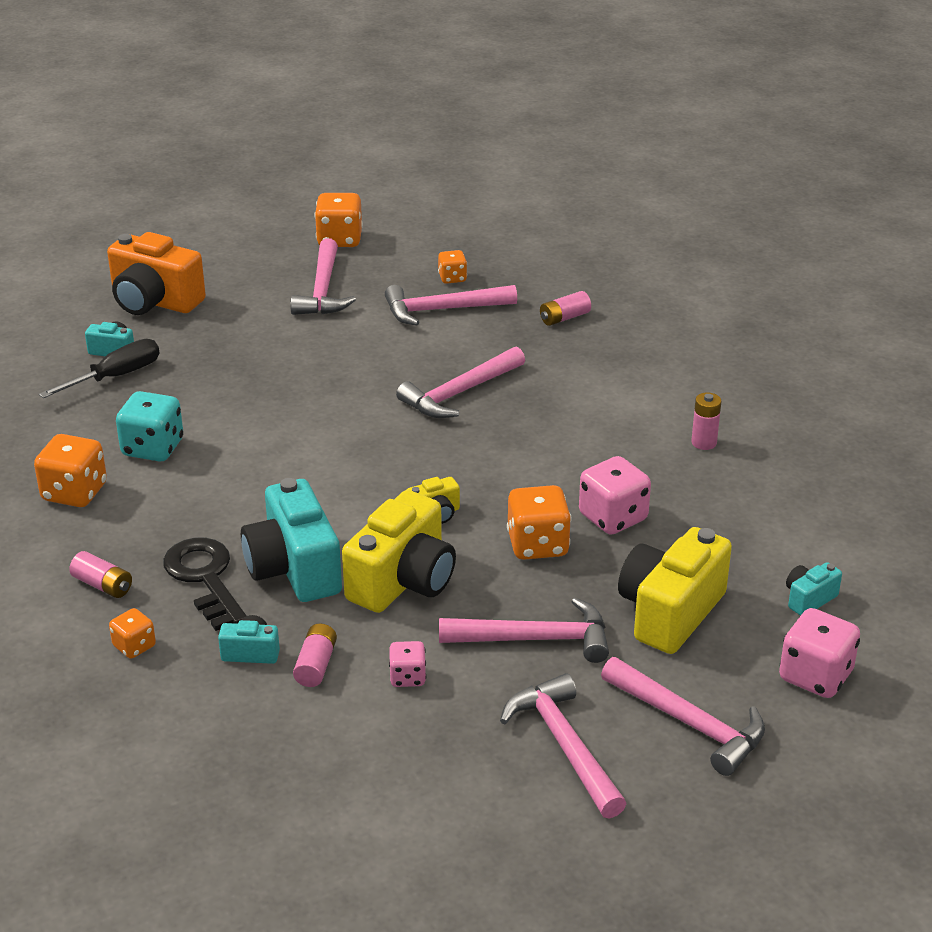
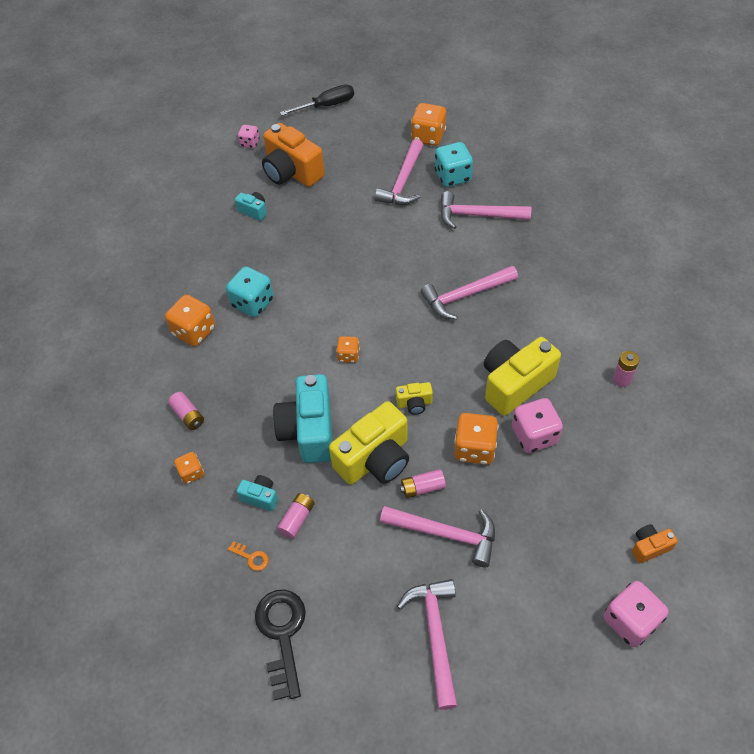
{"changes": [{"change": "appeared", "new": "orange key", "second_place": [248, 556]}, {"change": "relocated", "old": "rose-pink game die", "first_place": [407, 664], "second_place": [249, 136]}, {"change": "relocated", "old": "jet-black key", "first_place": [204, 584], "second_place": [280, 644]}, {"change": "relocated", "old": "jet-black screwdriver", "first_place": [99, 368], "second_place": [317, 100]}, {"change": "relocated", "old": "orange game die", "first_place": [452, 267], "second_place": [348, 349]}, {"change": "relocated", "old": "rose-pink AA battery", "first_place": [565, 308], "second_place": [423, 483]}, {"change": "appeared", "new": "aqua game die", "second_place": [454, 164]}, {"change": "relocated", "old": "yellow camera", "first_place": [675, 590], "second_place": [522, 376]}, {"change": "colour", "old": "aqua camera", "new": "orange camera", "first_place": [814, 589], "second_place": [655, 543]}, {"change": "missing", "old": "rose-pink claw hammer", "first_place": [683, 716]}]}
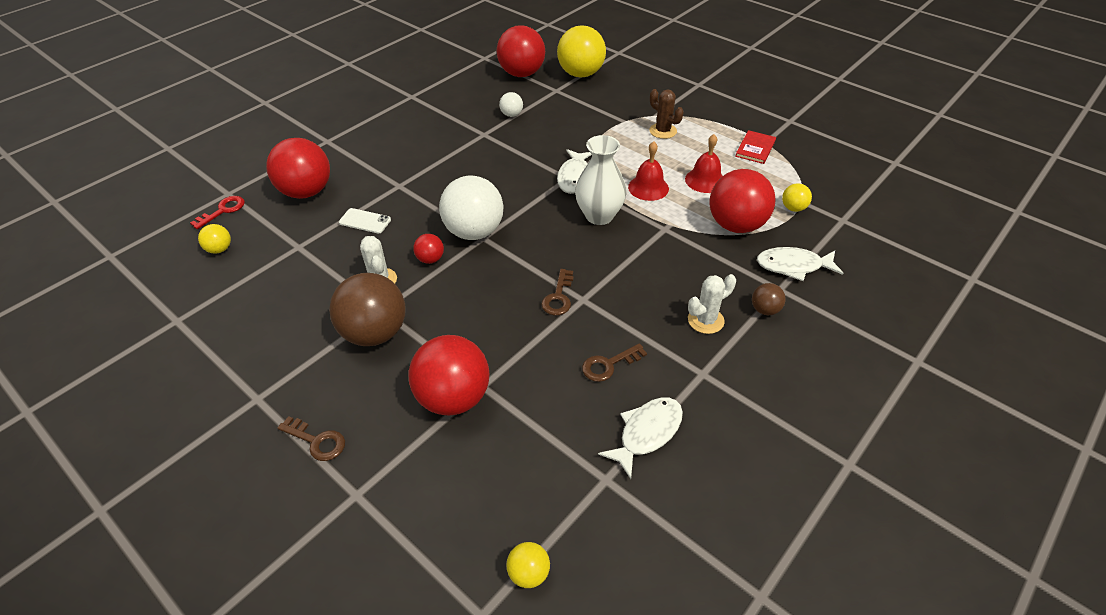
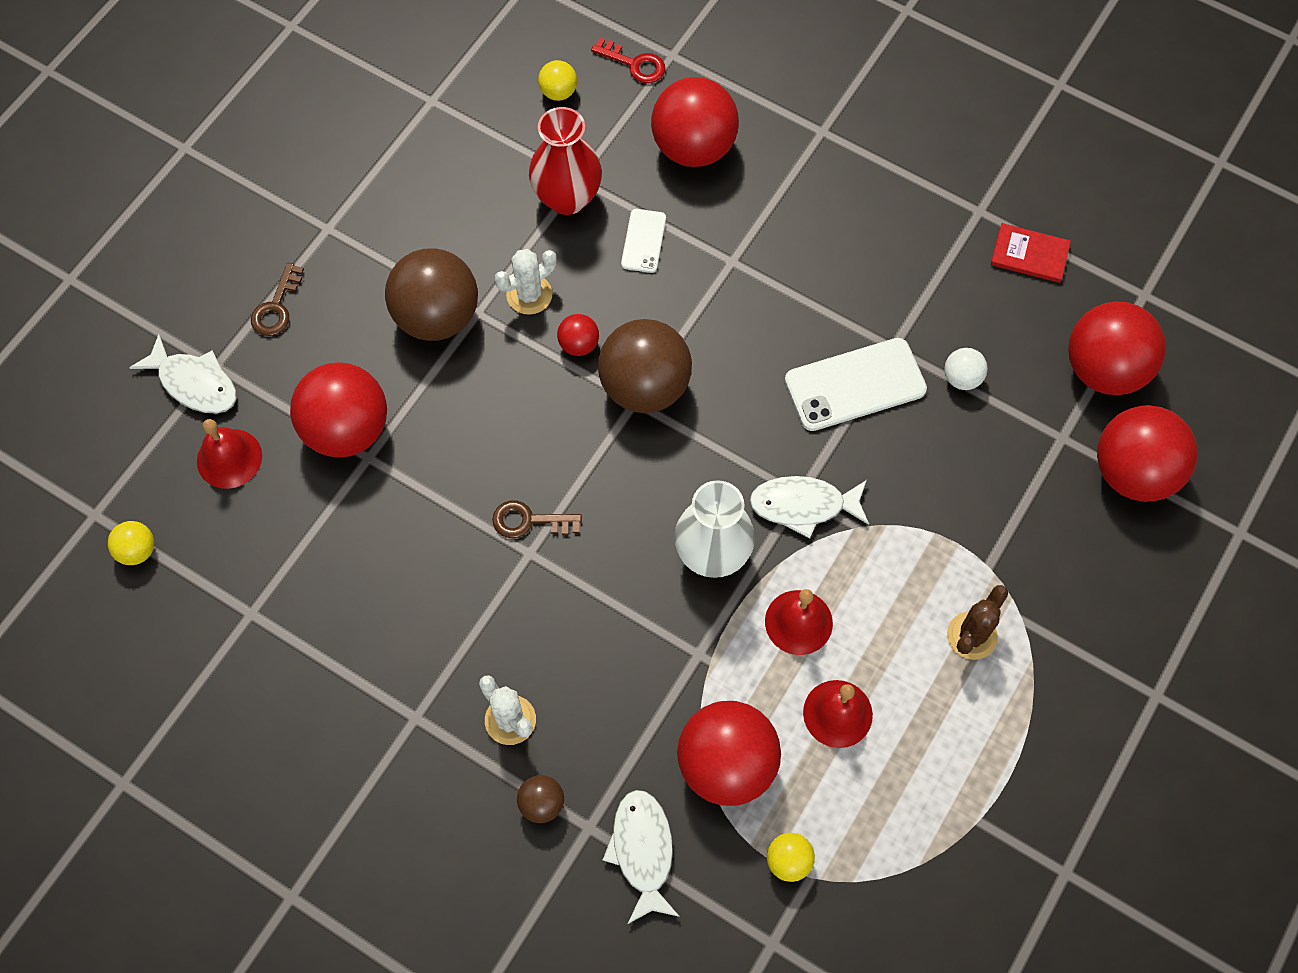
{"changes": [{"change": "relocated", "old": "white toy fish", "first_place": [640, 438], "second_place": [183, 374]}, {"change": "appeared", "new": "red bell", "second_place": [229, 454]}, {"change": "appeared", "new": "red vase", "second_place": [565, 161]}, {"change": "colour", "old": "white play ball", "new": "brown play ball", "first_place": [471, 208], "second_place": [645, 366]}, {"change": "appeared", "new": "white smartphone", "second_place": [856, 384]}, {"change": "relocated", "old": "red book", "first_place": [755, 147], "second_place": [1031, 253]}, {"change": "colour", "old": "yellow play ball", "new": "red play ball", "first_place": [581, 51], "second_place": [1147, 453]}, {"change": "missing", "old": "brown key", "first_place": [614, 362]}]}
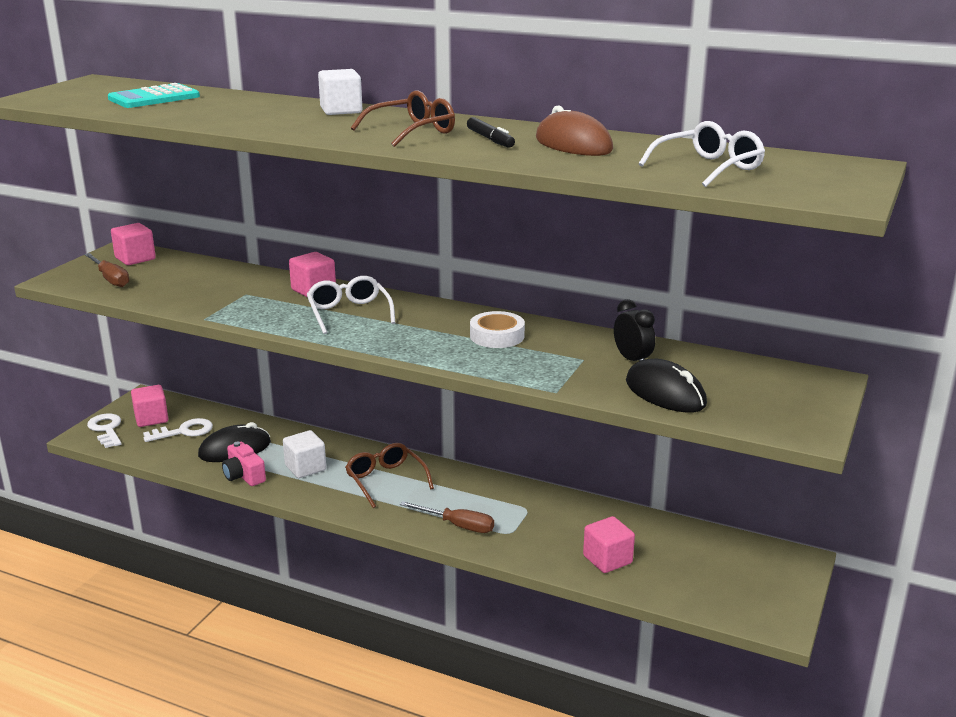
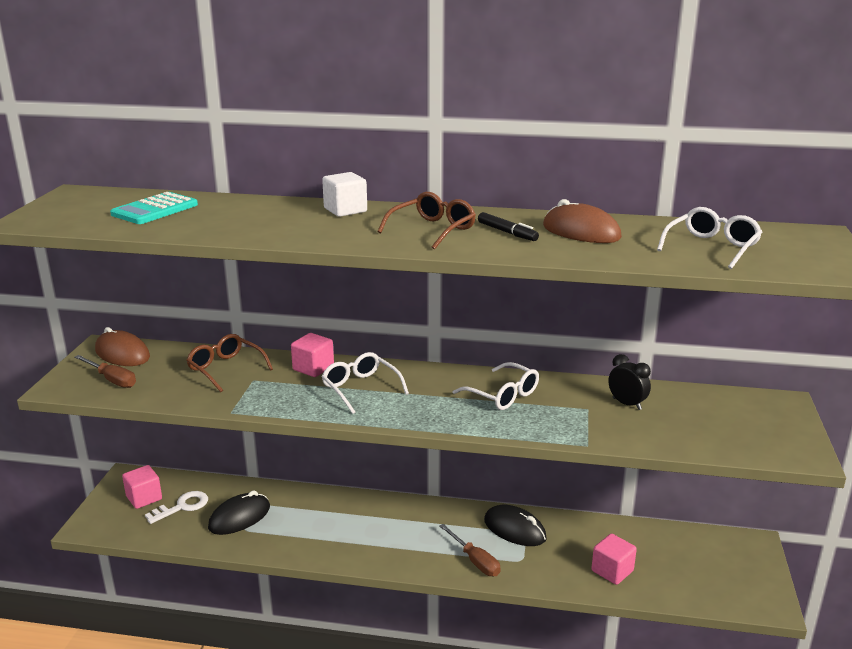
{"changes": [{"change": "exchanged", "old": "rose-pink solid cube", "new": "brown PC mouse", "first_place": [133, 244], "second_place": [122, 346]}, {"change": "relocated", "old": "brown spectacles", "first_place": [389, 475], "second_place": [229, 363]}, {"change": "spun", "old": "brown screwdriver", "first_place": [447, 517], "second_place": [470, 550], "degrees": 45}, {"change": "exchanged", "old": "white roll of tape", "new": "white spectacles", "first_place": [497, 329], "second_place": [496, 386]}, {"change": "relocated", "old": "jet-black PC mouse", "first_place": [666, 386], "second_place": [515, 525]}, {"change": "missing", "old": "white key", "first_place": [104, 431]}, {"change": "missing", "old": "rose-pink camera", "first_place": [244, 464]}, {"change": "missing", "old": "white solid cube", "first_place": [304, 454]}]}
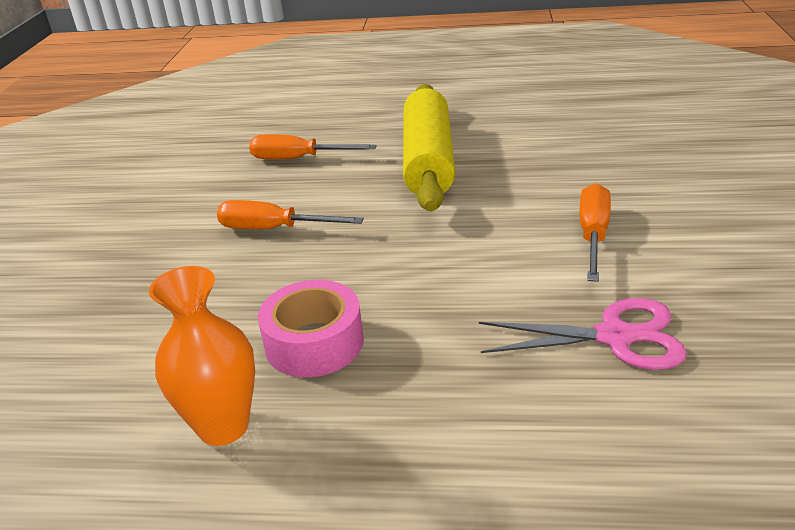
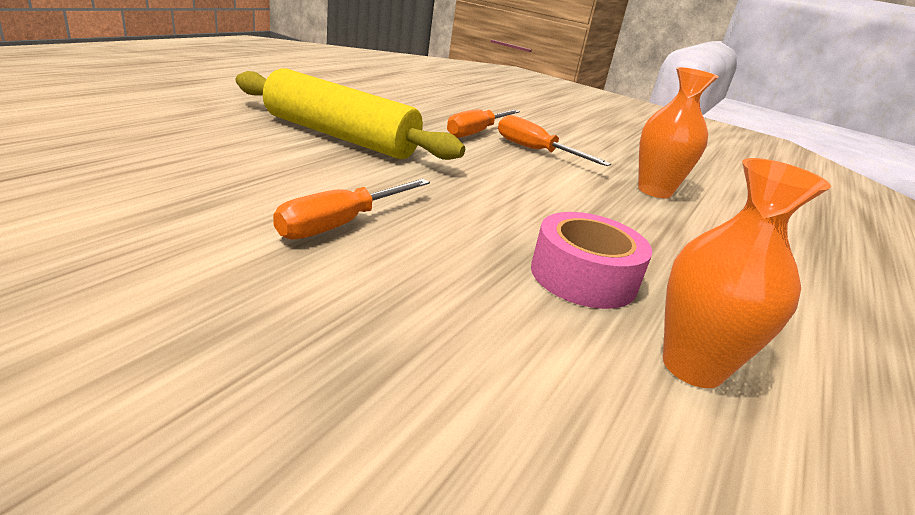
{"changes": [{"change": "relocated", "old": "orange screwdriver", "first_place": [313, 146], "second_place": [483, 123]}, {"change": "exchanged", "old": "rose-pink shears", "new": "orange vase", "first_place": [583, 334], "second_place": [678, 132]}]}
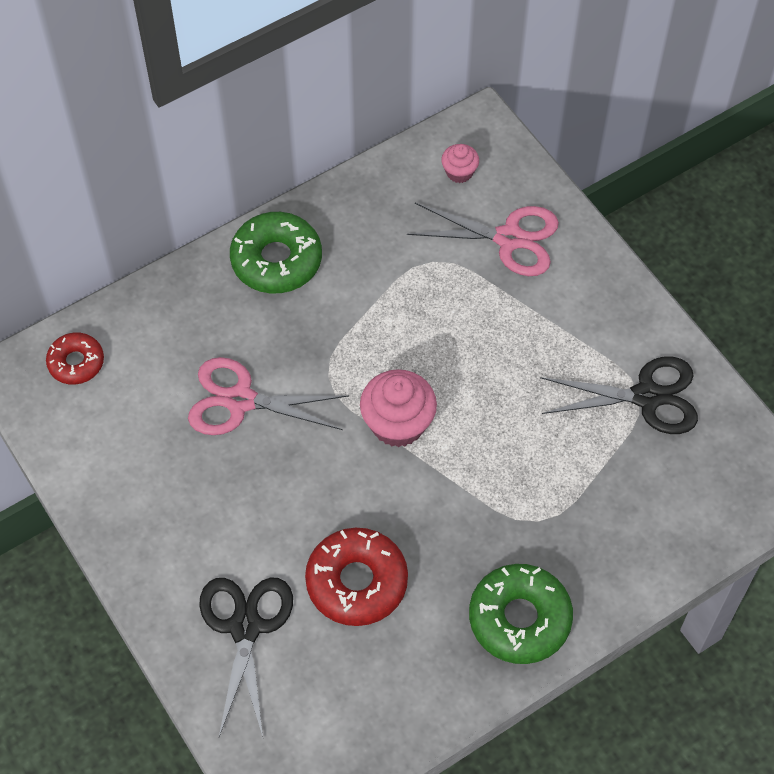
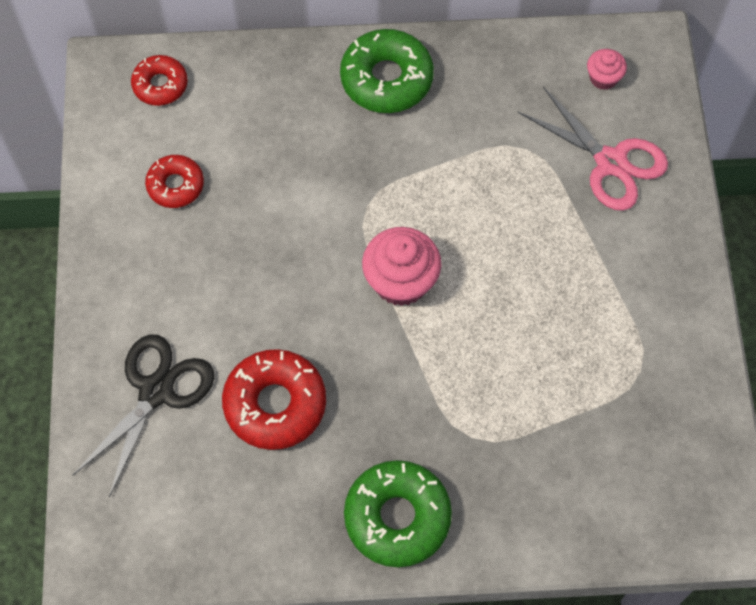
{"changes": [{"change": "appeared", "new": "red donut", "second_place": [174, 181]}, {"change": "missing", "old": "rose-pink shears", "first_place": [268, 396]}, {"change": "missing", "old": "jet-black shears", "first_place": [619, 395]}]}
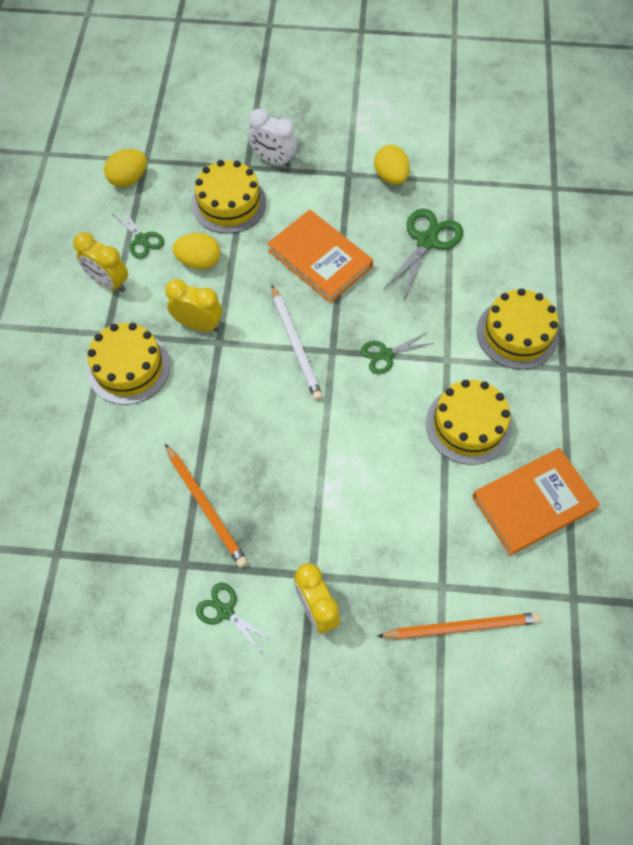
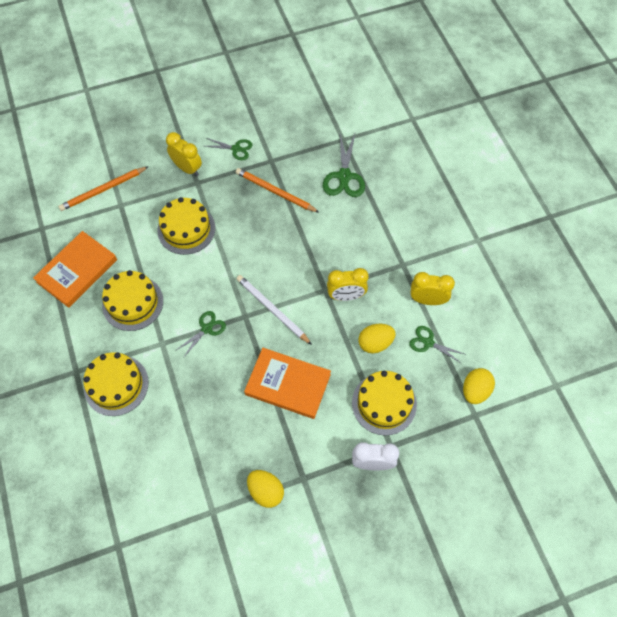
{"changes": [{"change": "relocated", "old": "yellow gateau", "first_place": [128, 364], "second_place": [186, 226]}, {"change": "relocated", "old": "green shears", "first_place": [423, 254], "second_place": [344, 164]}]}
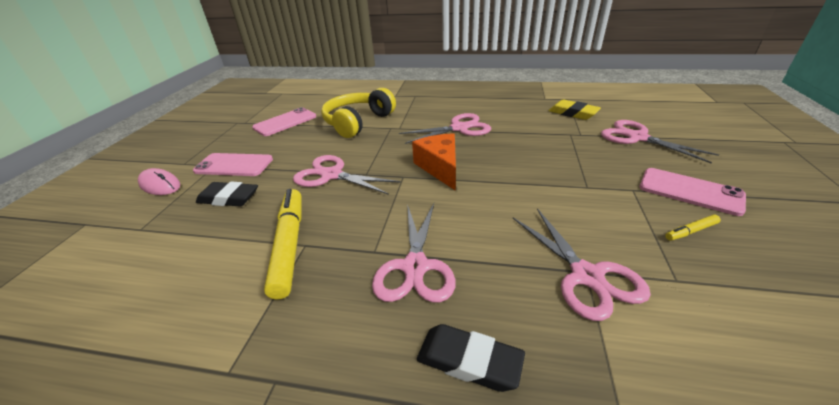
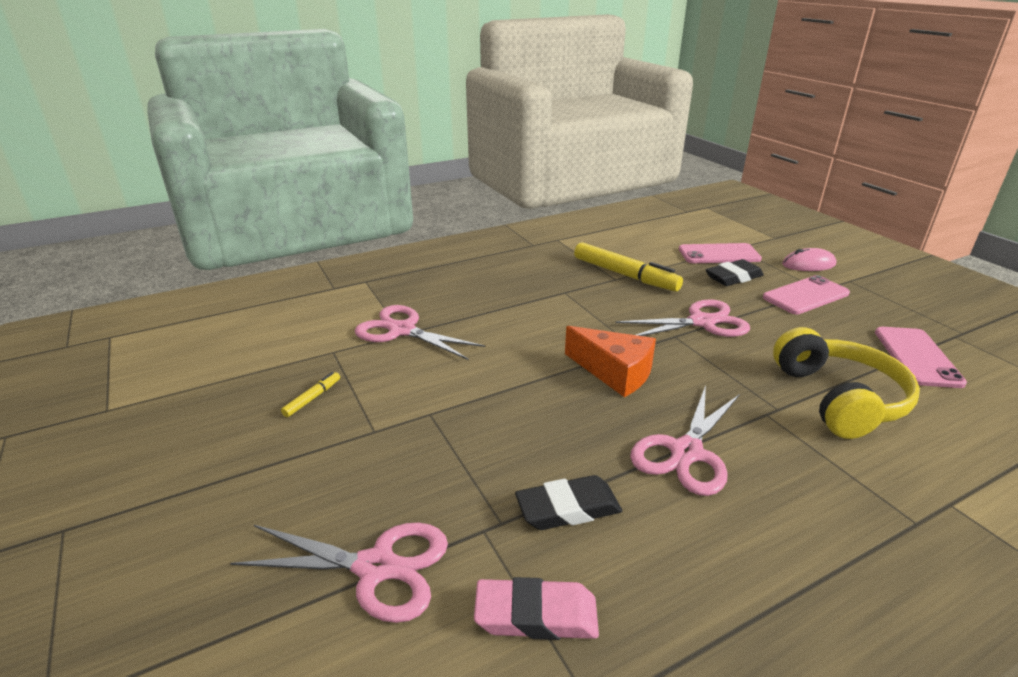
{"changes": [{"change": "colour", "old": "yellow eraser", "new": "rose-pink eraser", "first_place": [575, 109], "second_place": [536, 608]}, {"change": "relocated", "old": "jet-black eraser", "first_place": [471, 358], "second_place": [568, 502]}, {"change": "relocated", "old": "rose-pink smartphone", "first_place": [692, 192], "second_place": [720, 253]}, {"change": "missing", "old": "rose-pink shears", "first_place": [414, 253]}]}
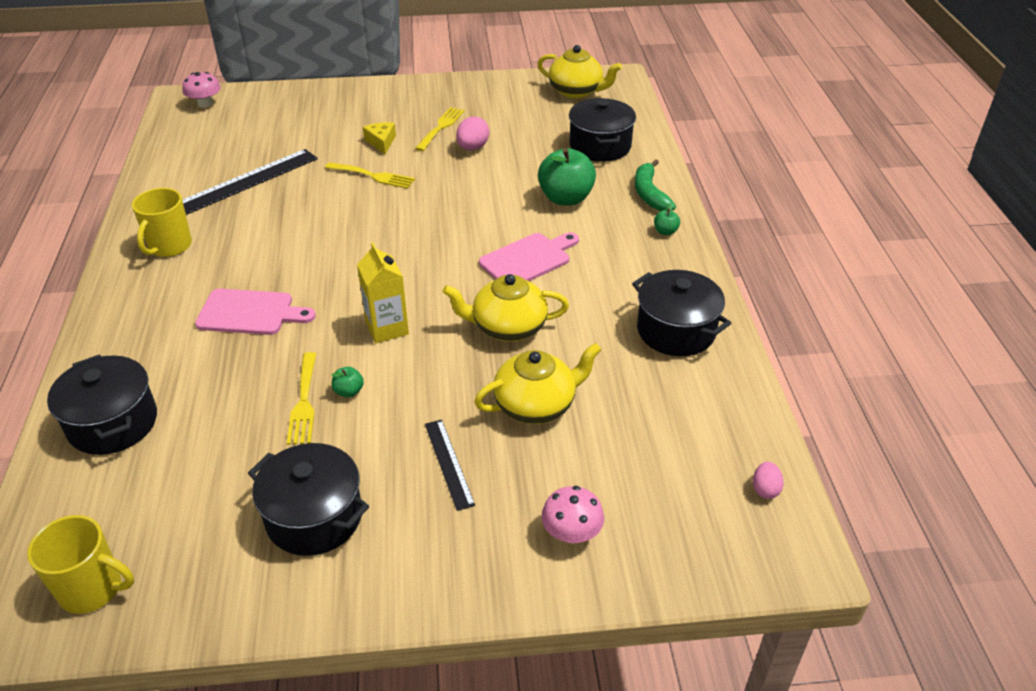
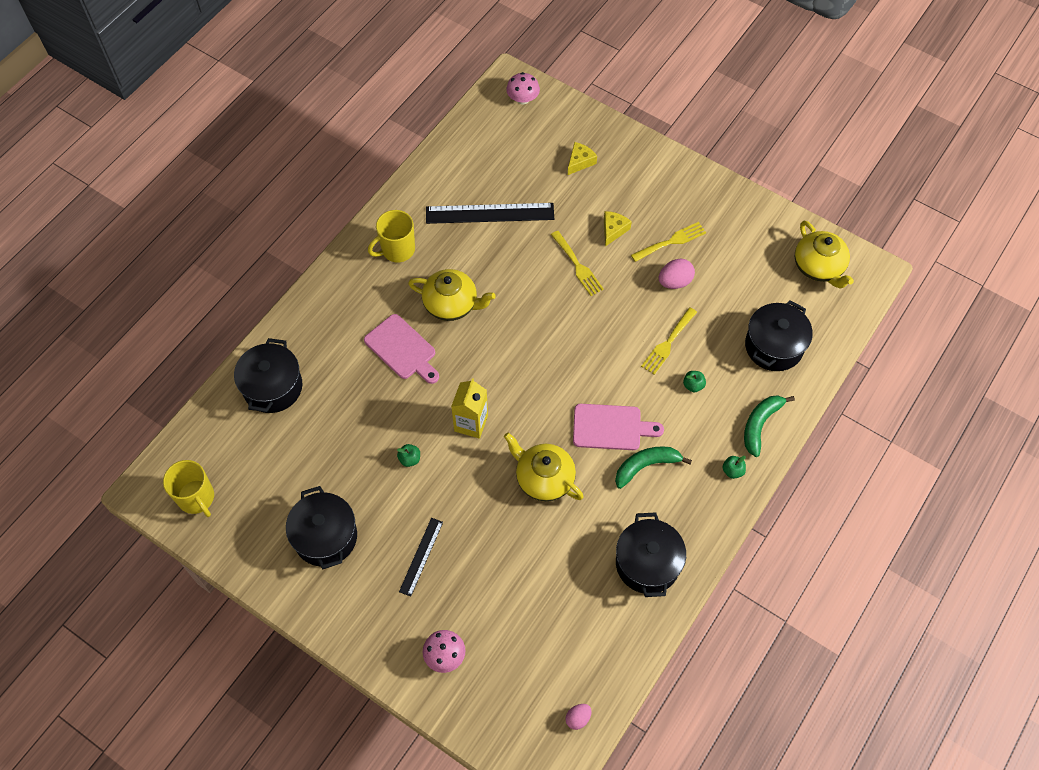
{"changes": [{"change": "relocated", "old": "yellow china teapot", "first_place": [538, 383], "second_place": [452, 295]}, {"change": "appeared", "new": "yellow cheese", "second_place": [582, 158]}, {"change": "appeared", "new": "green banana", "second_place": [653, 467]}, {"change": "relocated", "old": "yellow dinner fork", "first_place": [301, 398], "second_place": [669, 341]}, {"change": "size", "old": "green apple fruit", "first_place": [567, 176], "second_place": [694, 381], "factor": 0.43}]}
